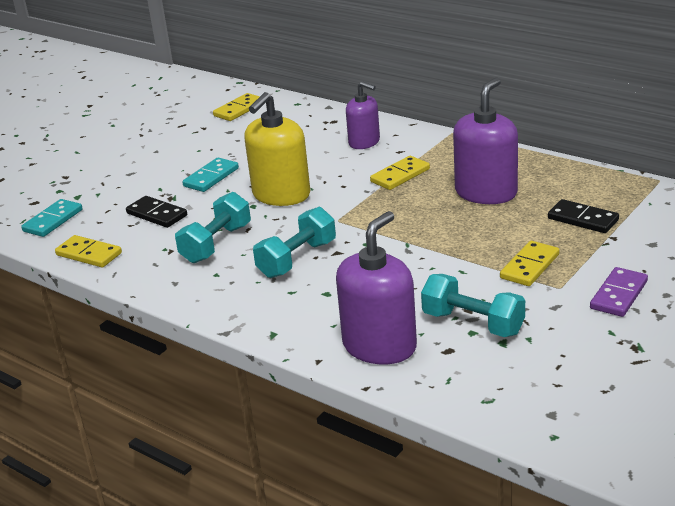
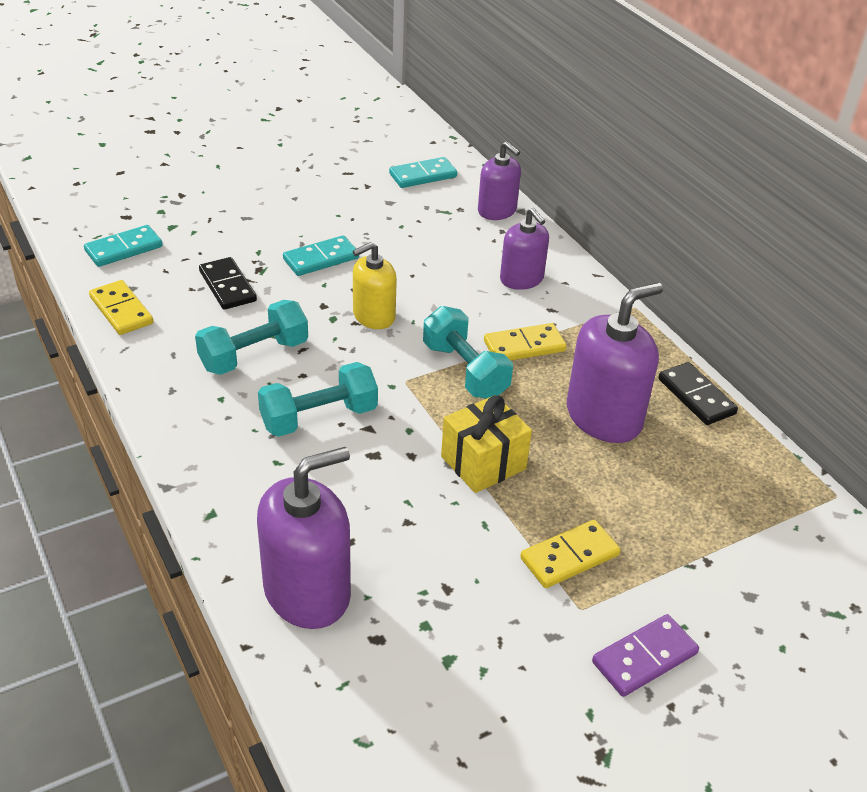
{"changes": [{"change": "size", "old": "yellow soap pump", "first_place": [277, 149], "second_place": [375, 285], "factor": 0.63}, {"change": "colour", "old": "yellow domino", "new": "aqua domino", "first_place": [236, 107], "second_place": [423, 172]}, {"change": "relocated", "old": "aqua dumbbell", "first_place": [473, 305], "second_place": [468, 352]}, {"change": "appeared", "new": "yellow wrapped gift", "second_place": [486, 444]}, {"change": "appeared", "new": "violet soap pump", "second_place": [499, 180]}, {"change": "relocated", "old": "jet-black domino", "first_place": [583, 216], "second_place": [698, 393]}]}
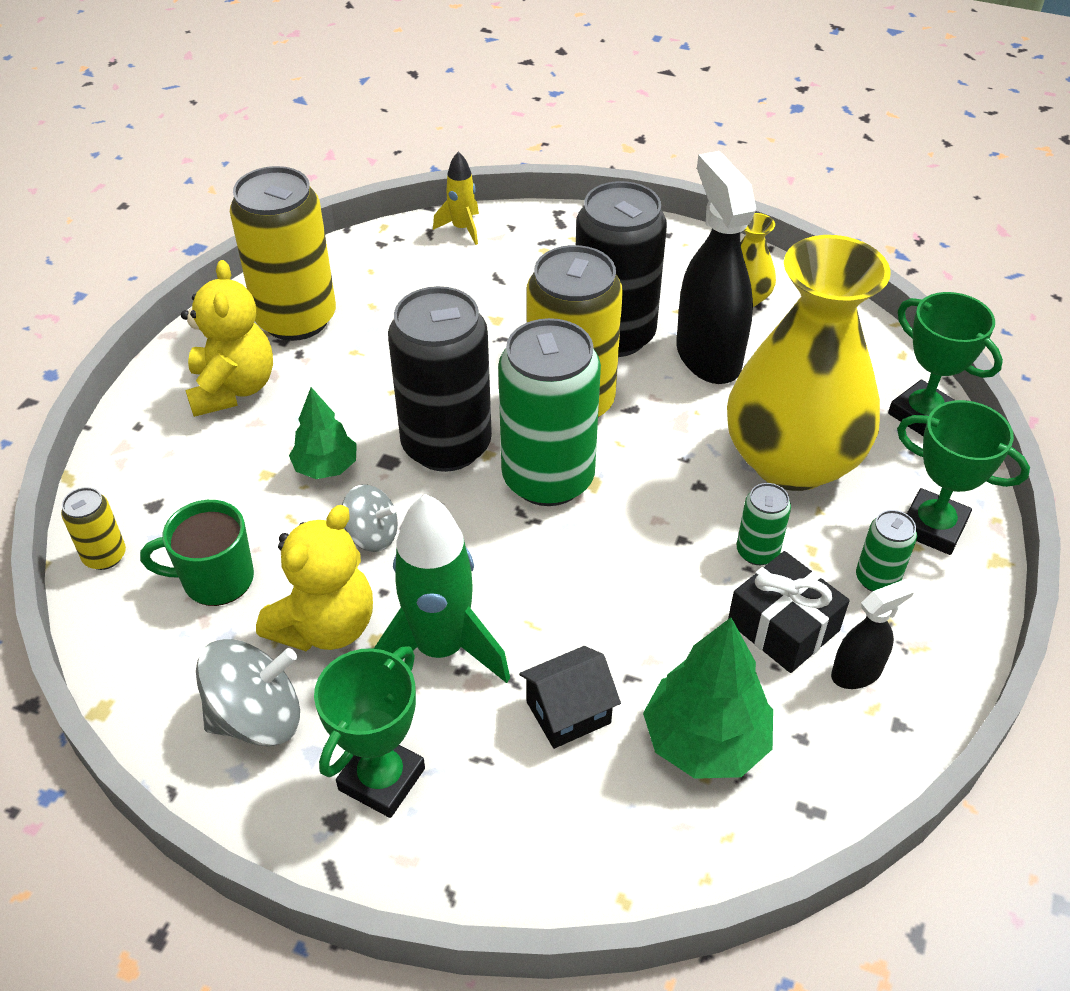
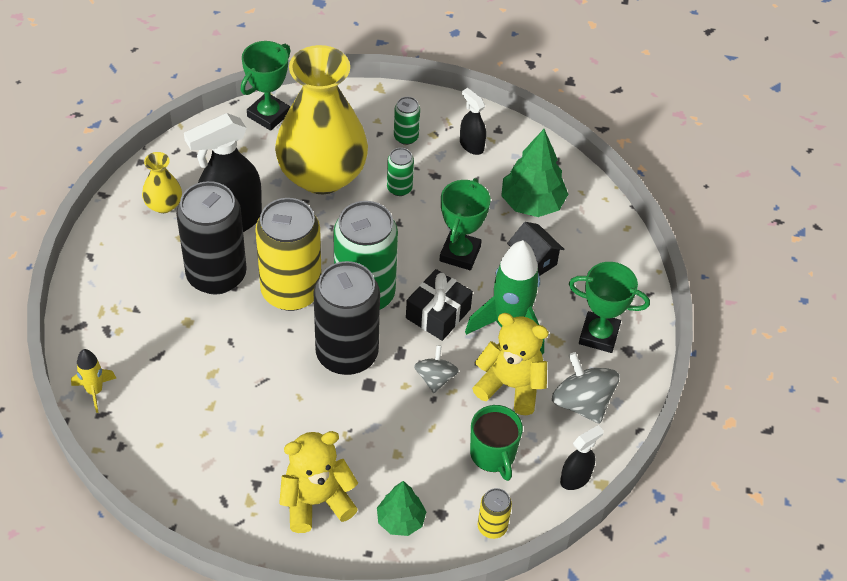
{"changes": [{"change": "relocated", "old": "green fir tree", "first_place": [323, 433], "second_place": [401, 508]}, {"change": "relocated", "old": "jet-black wrapped gift", "first_place": [789, 612], "second_place": [439, 305]}, {"change": "relocated", "old": "green prize cup", "first_place": [963, 477], "second_place": [464, 224]}, {"change": "appeared", "new": "jet-black sprayer", "second_place": [582, 457]}, {"change": "missing", "old": "yellow soda can", "first_place": [283, 253]}]}
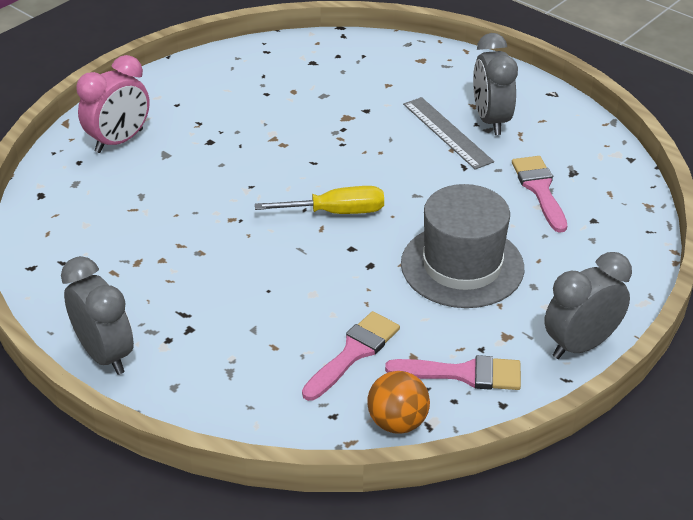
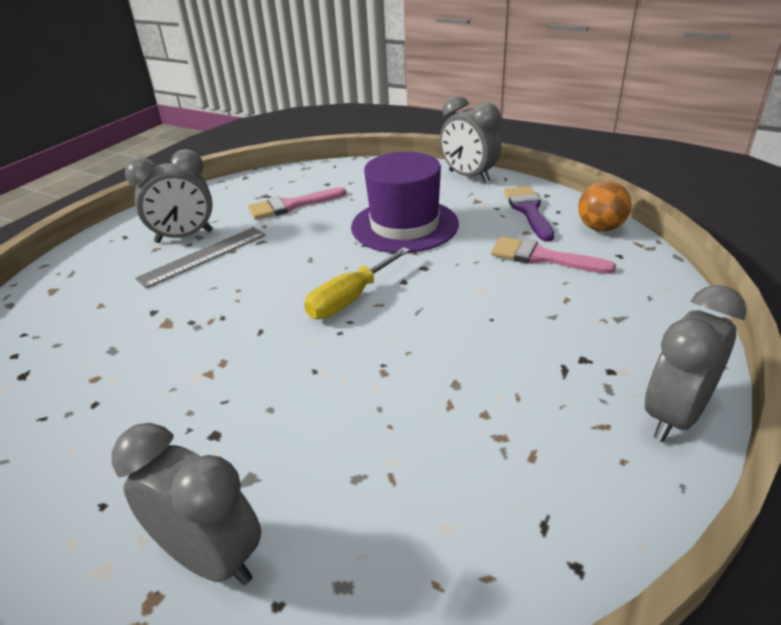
{"changes": [{"change": "colour", "old": "rose-pink alarm clock", "new": "ash-grey alarm clock", "first_place": [113, 104], "second_place": [186, 504]}, {"change": "spun", "old": "yellow screwdriver", "first_place": [319, 200], "second_place": [357, 283], "degrees": -120}, {"change": "colour", "old": "ash-grey top hat", "new": "violet top hat", "first_place": [462, 246], "second_place": [405, 202]}, {"change": "colour", "old": "rose-pink paintbrush", "new": "violet paintbrush", "first_place": [453, 372], "second_place": [529, 214]}]}
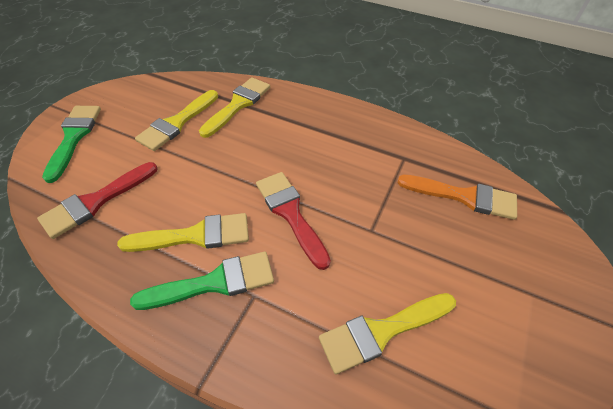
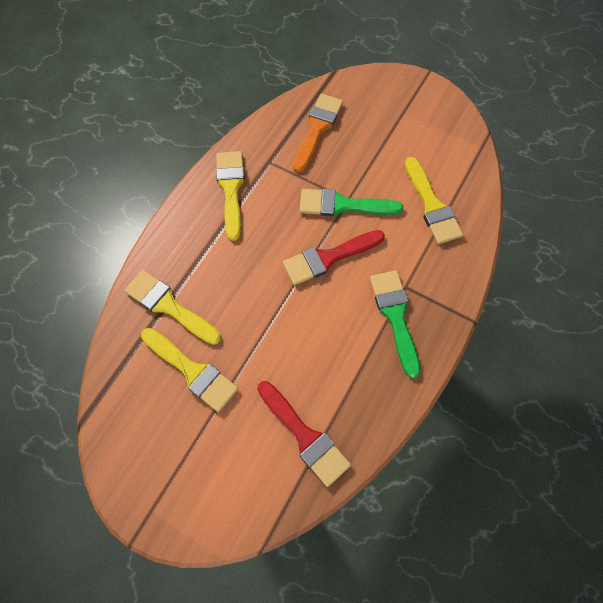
{"changes": [{"change": "relocated", "old": "yellow paintbrush", "first_place": [183, 232], "second_place": [230, 196]}, {"change": "relocated", "old": "green paintbrush", "first_place": [71, 144], "second_place": [351, 202]}]}
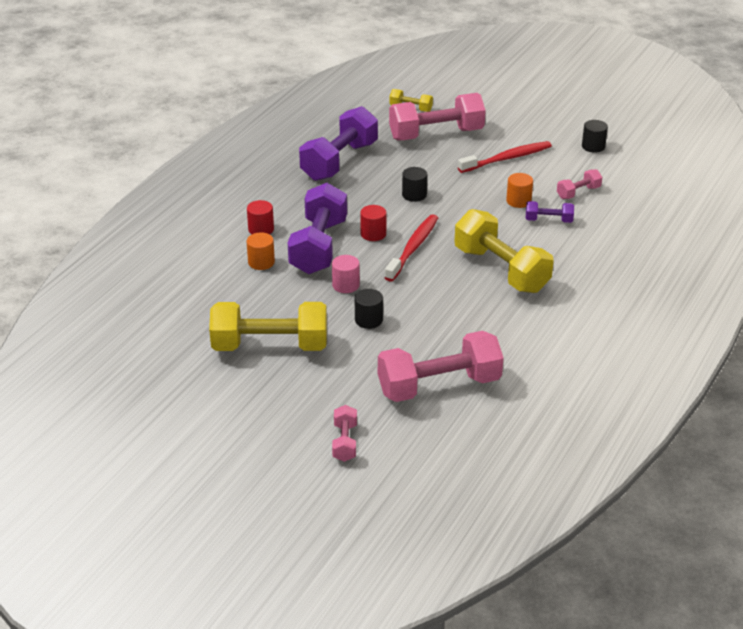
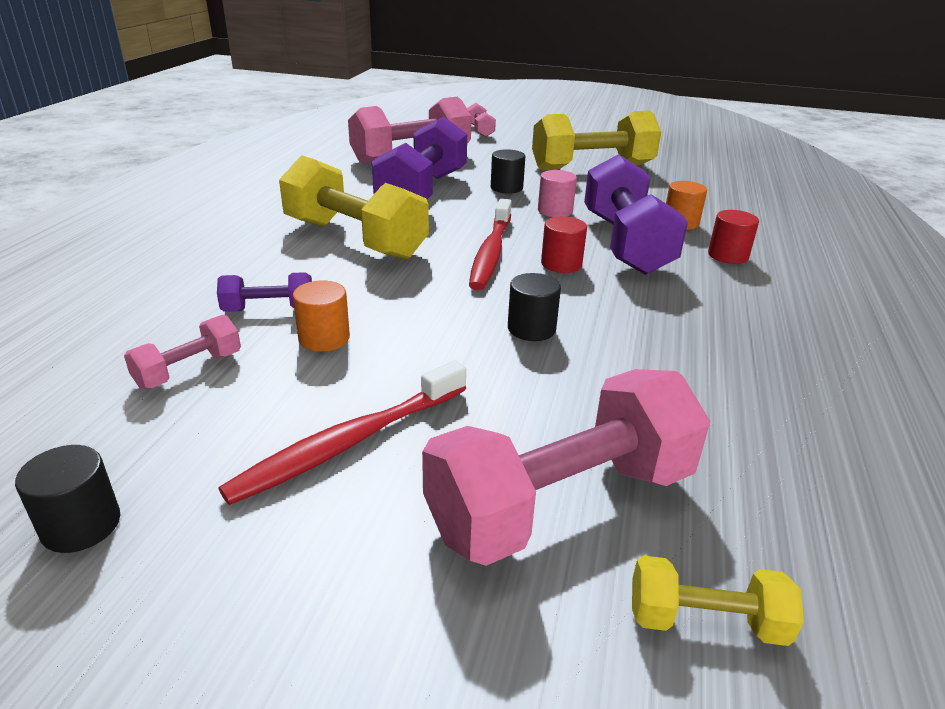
{"changes": [{"change": "relocated", "old": "violet dumbbell", "first_place": [338, 143], "second_place": [419, 157]}]}
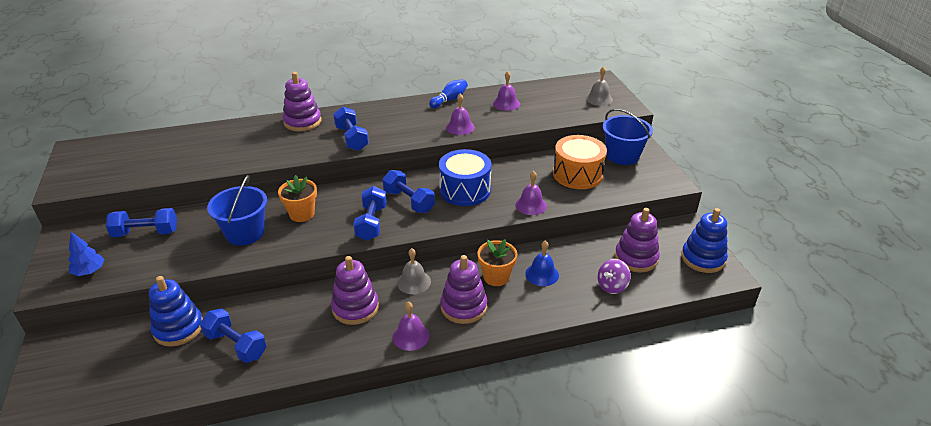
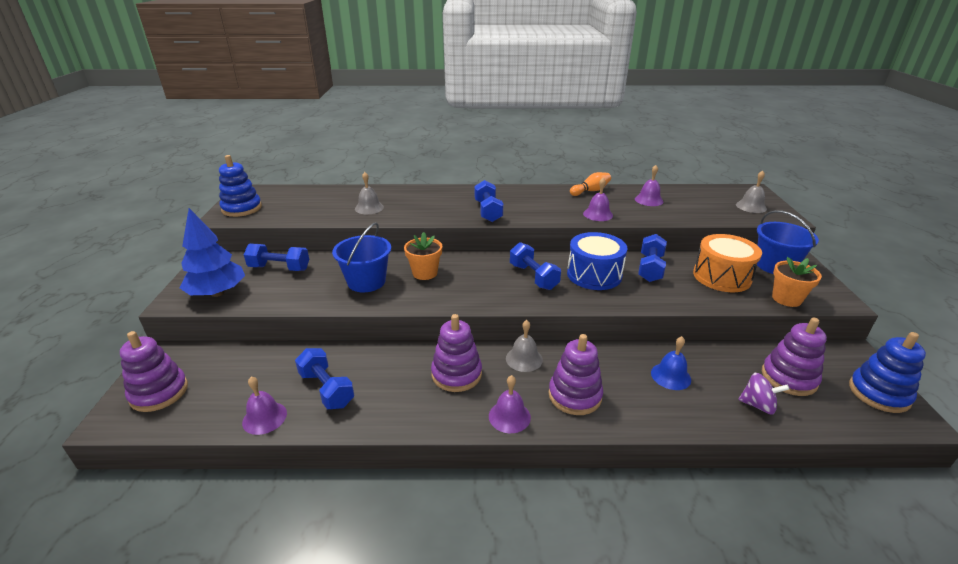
{"changes": [{"change": "relocated", "old": "violet stacking rings", "first_place": [302, 101], "second_place": [154, 371]}, {"change": "size", "old": "blue fir tree", "first_place": [86, 254], "second_place": [212, 252], "factor": 1.87}, {"change": "relocated", "old": "blue stacking rings", "first_place": [176, 311], "second_place": [240, 186]}, {"change": "relocated", "old": "violet bell", "first_place": [531, 193], "second_place": [264, 406]}, {"change": "appeared", "new": "ash-grey bell", "second_place": [369, 193]}, {"change": "colour", "old": "blue bowling pin", "new": "orange bowling pin", "first_place": [448, 93], "second_place": [590, 184]}, {"change": "relocated", "old": "blue dumbbell", "first_place": [370, 213], "second_place": [652, 258]}, {"change": "spun", "old": "violet spinning top", "first_place": [614, 276], "second_place": [763, 394], "degrees": -135}, {"change": "relocated", "old": "orange flower pot", "first_place": [497, 262], "second_place": [797, 282]}]}
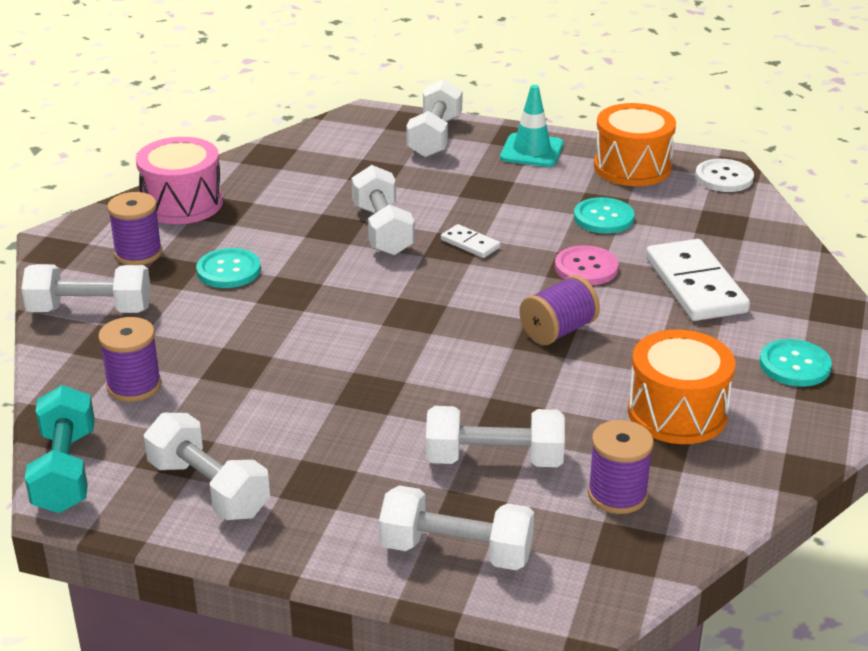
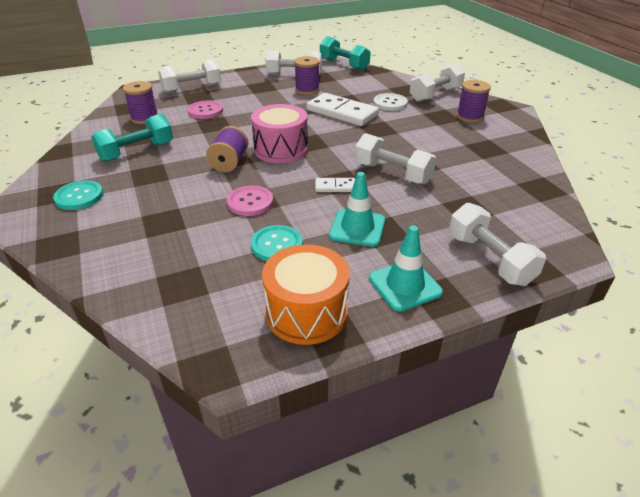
{"changes": [{"change": "exchanged", "old": "orange drum", "new": "aqua dumbbell", "first_place": [681, 386], "second_place": [132, 138]}, {"change": "exchanged", "old": "white dumbbell", "new": "rose-pink button", "first_place": [495, 436], "second_place": [205, 110]}, {"change": "relocated", "old": "rose-pink drum", "first_place": [179, 180], "second_place": [279, 133]}, {"change": "relocated", "old": "violet spool", "first_place": [130, 359], "second_place": [307, 75]}, {"change": "relocated", "old": "white domino", "first_place": [698, 280], "second_place": [343, 109]}, {"change": "appeared", "new": "aqua road cone", "second_place": [357, 209]}, {"change": "relocated", "old": "white button", "first_place": [724, 175], "second_place": [390, 102]}, {"change": "missing", "old": "aqua button", "first_place": [228, 268]}]}
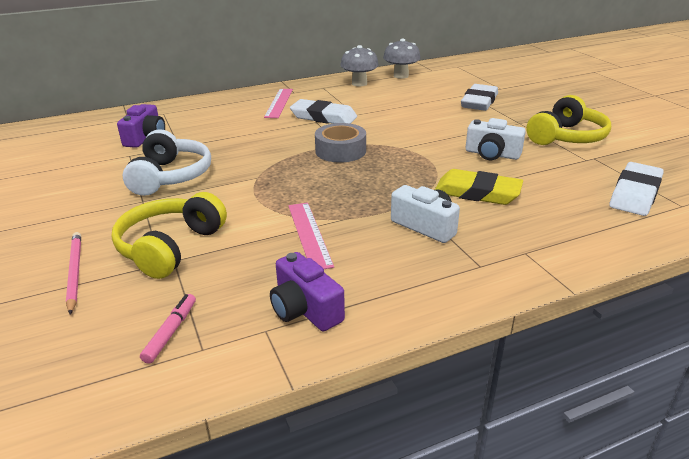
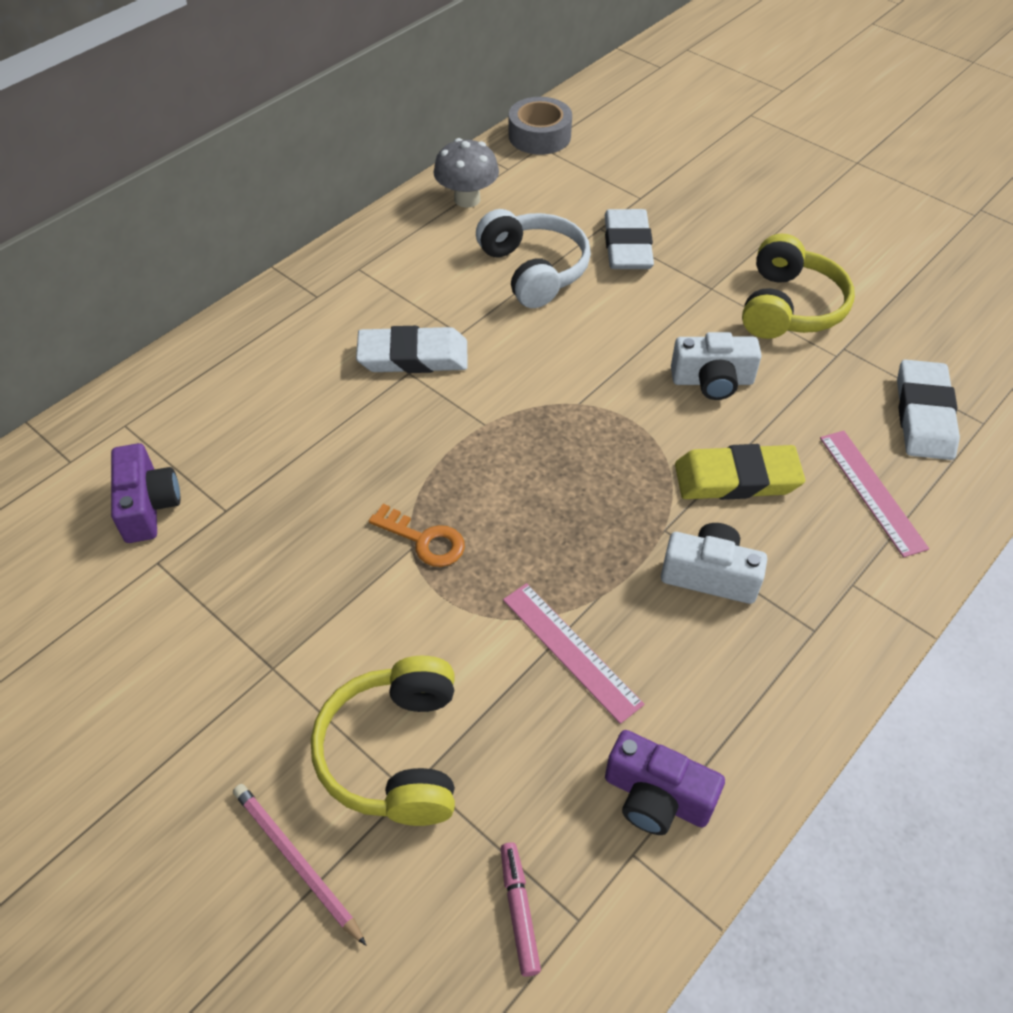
{"changes": [{"change": "appeared", "new": "orange key", "second_place": [417, 535]}, {"change": "relocated", "old": "white headset", "first_place": [167, 162], "second_place": [533, 258]}, {"change": "relocated", "old": "ash-grey roll of tape", "first_place": [340, 143], "second_place": [540, 126]}, {"change": "relocated", "old": "rose-pink measuring stick", "first_place": [278, 103], "second_place": [874, 494]}, {"change": "missing", "old": "ash-grey toadstool", "first_place": [359, 65]}]}
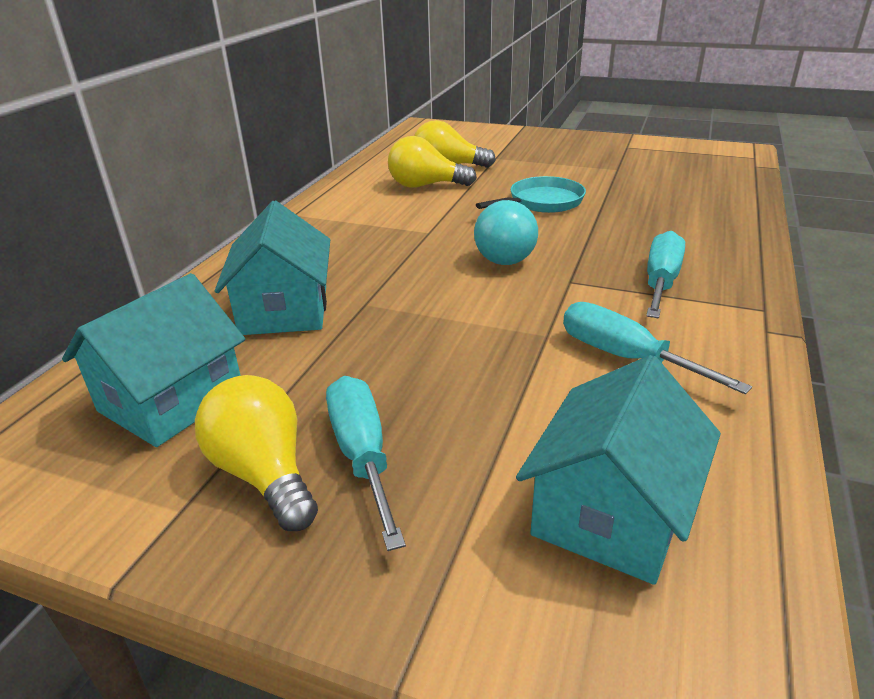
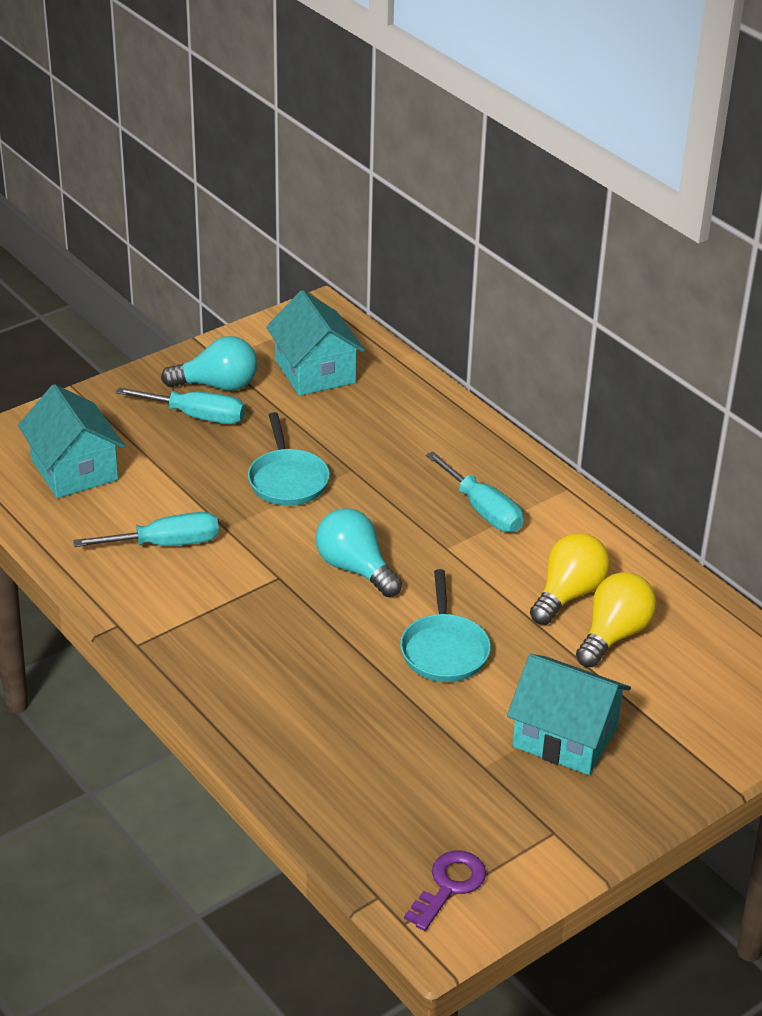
{"changes": [{"change": "colour", "old": "yellow bulb", "new": "aqua bulb", "first_place": [256, 453], "second_place": [209, 363]}, {"change": "appeared", "new": "aqua pan", "second_place": [289, 459]}, {"change": "appeared", "new": "violet key", "second_place": [445, 891]}, {"change": "relocated", "old": "aqua screwdriver", "first_place": [665, 274], "second_place": [475, 492]}, {"change": "relocated", "old": "aqua cottage", "first_place": [272, 268], "second_place": [569, 714]}]}
